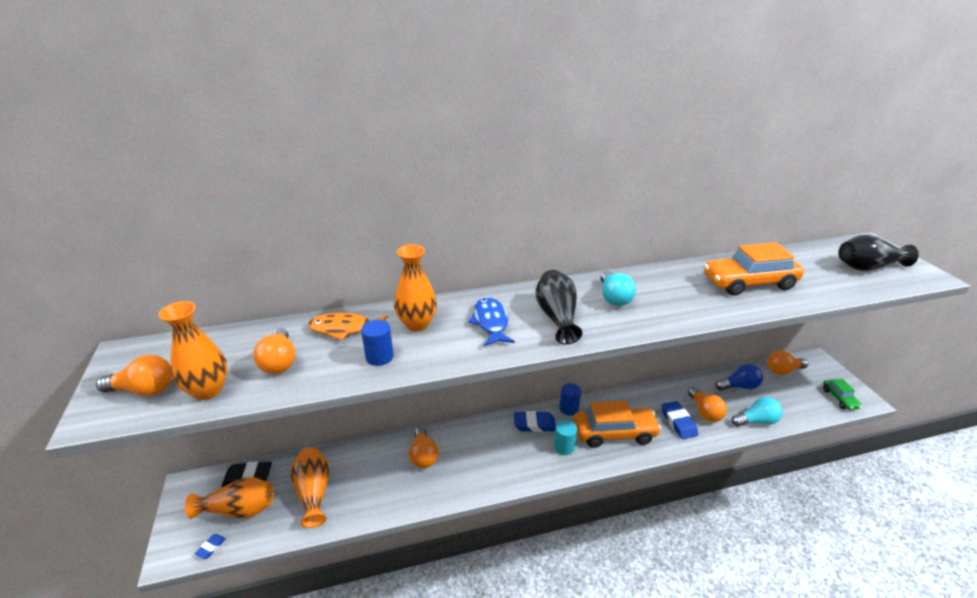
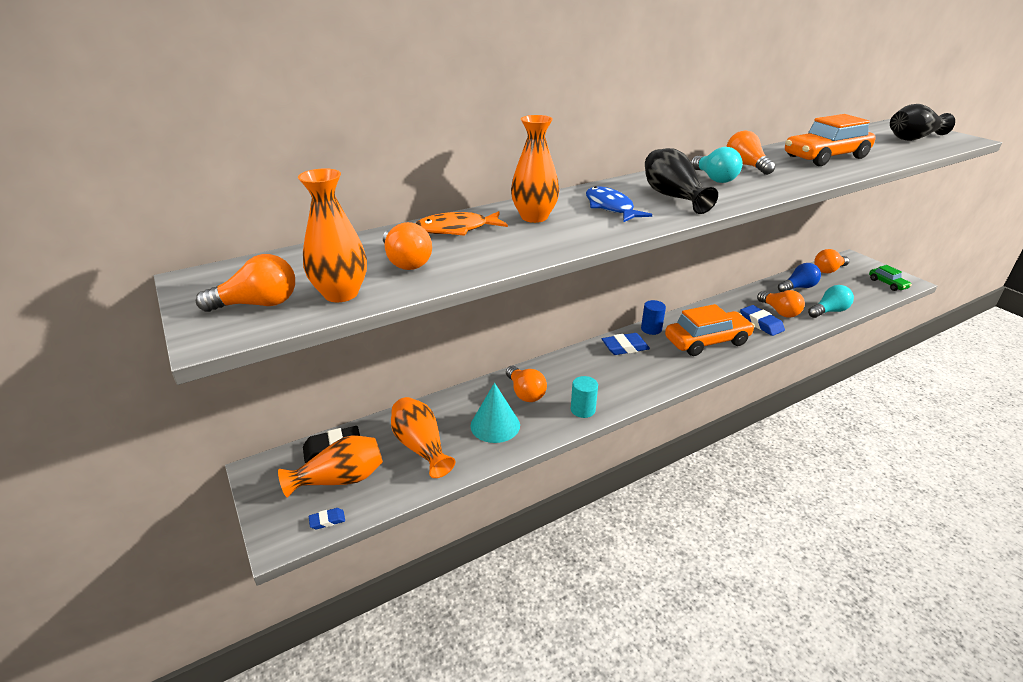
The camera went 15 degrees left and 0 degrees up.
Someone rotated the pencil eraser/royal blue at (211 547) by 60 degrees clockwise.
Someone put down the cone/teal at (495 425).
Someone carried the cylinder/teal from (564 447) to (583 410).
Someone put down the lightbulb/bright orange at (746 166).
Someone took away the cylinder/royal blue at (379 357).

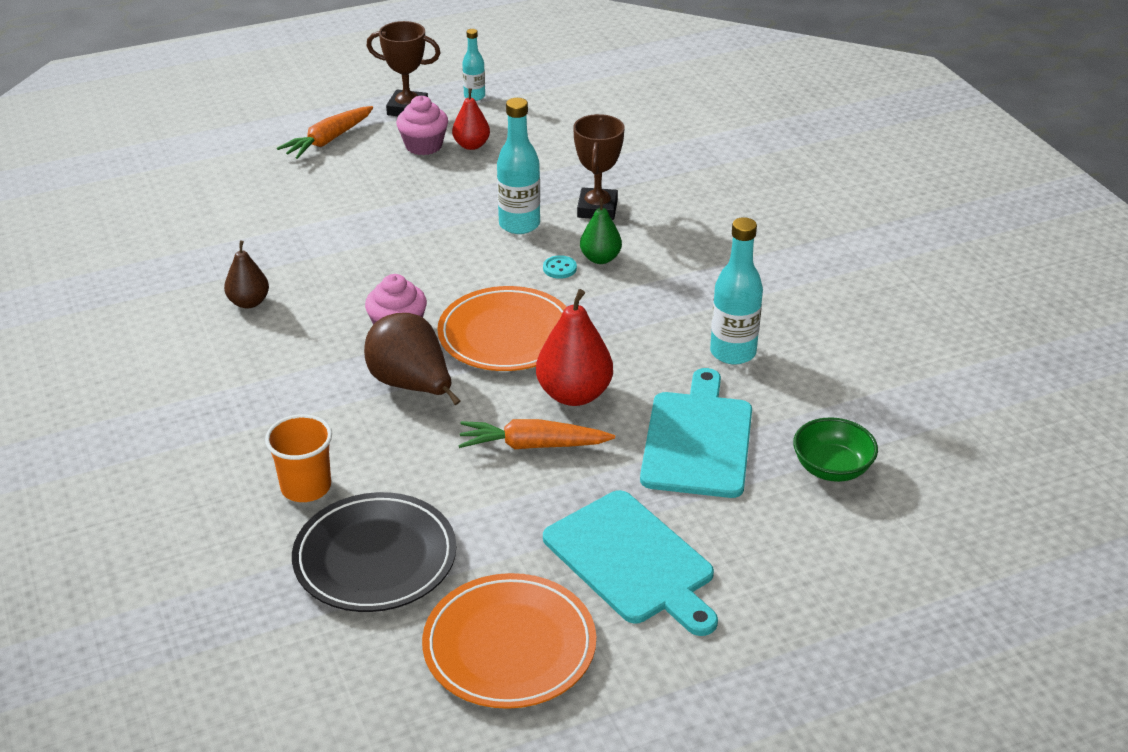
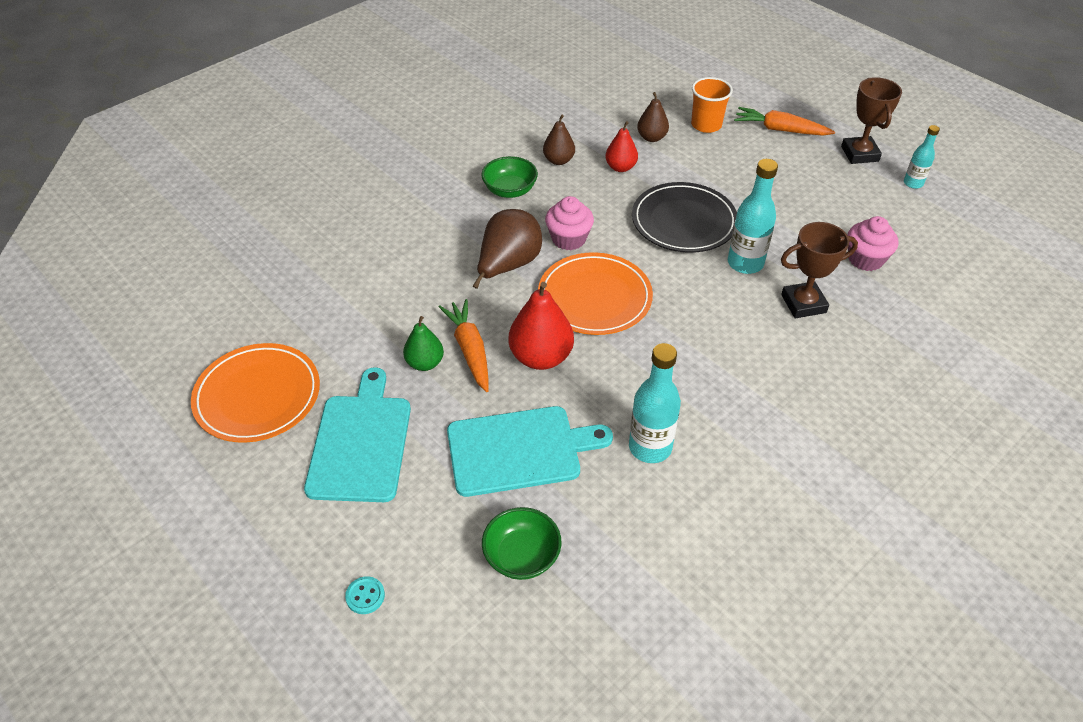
The camera went 70 degrees right and 10 degrees up.
Someone rotated the chopping board/teal at (632 561) by 150 degrees clockwise.
Someone carried the shirt button/teal from (559 268) to (365 596).
Someone carried the pear/emerald from (600 258) to (425 363).
Someone put down the deep dish/emerald at (510 190).
Someone carried the pear/red from (471 145) to (620 167).
Someone carried the flat dish/jet-black from (375 558) to (684 222).
Someone put down the pear/dark brown at (651 137).
Someone carried the tumbler/bright orange from (306 487) to (706 125).
Someone carried the cupcake/rosy from (424 146) to (865 259).

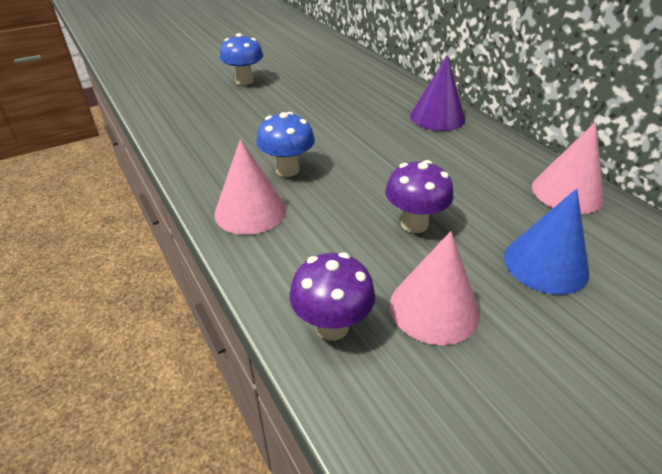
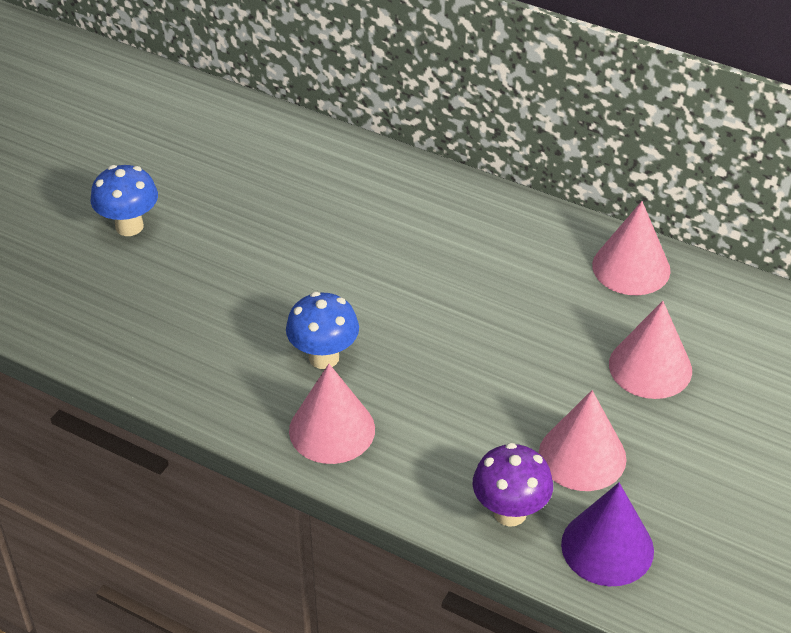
The camera went 30 degrees left and 5 degrees up.
Someone carried the cone/royal purple from (437 117) to (607 547).
Someone repainted the cone/royal blue at (545 264), which became the cone/rosy at (650 367).
Someone took away the fungus/royal purple at (414 224).

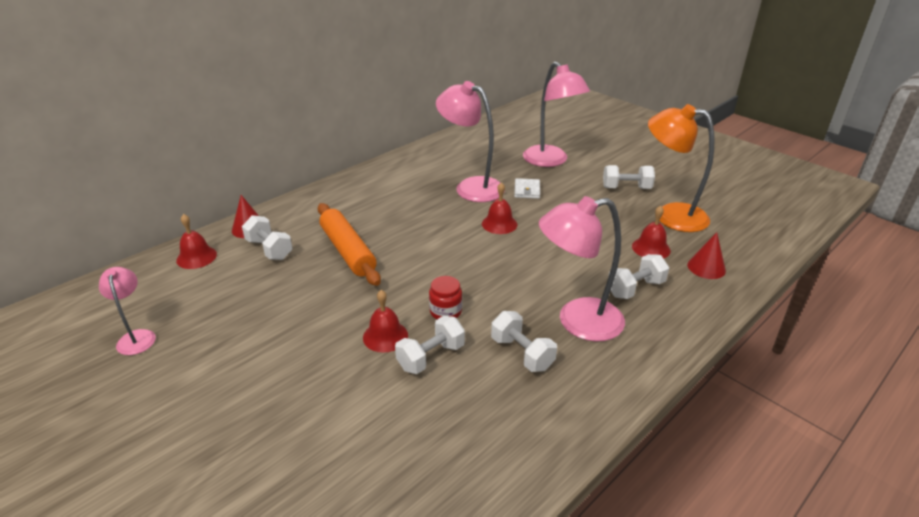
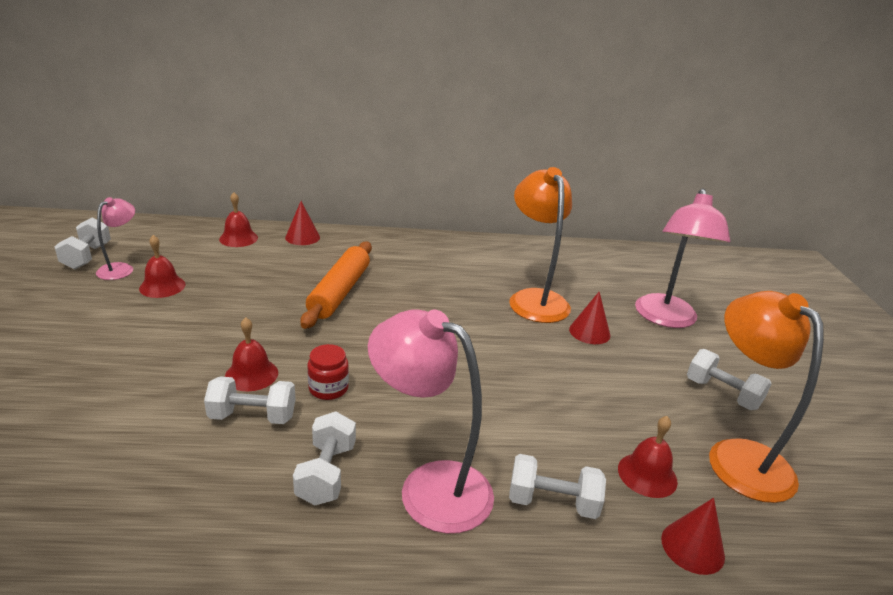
The camera went 40 degrees right and 5 degrees down.
Someone carried the dumbbell/snow-white from (269 249) to (87 257).
Someone carried the hand bell/red from (499 224) to (162 286).
Someone repainted the desk lamp/rosy at (471 187), which became the desk lamp/bright orange at (534 299).
Someone swapped the card wallet/snow-white at (527 190) for the cone/red at (589 332).

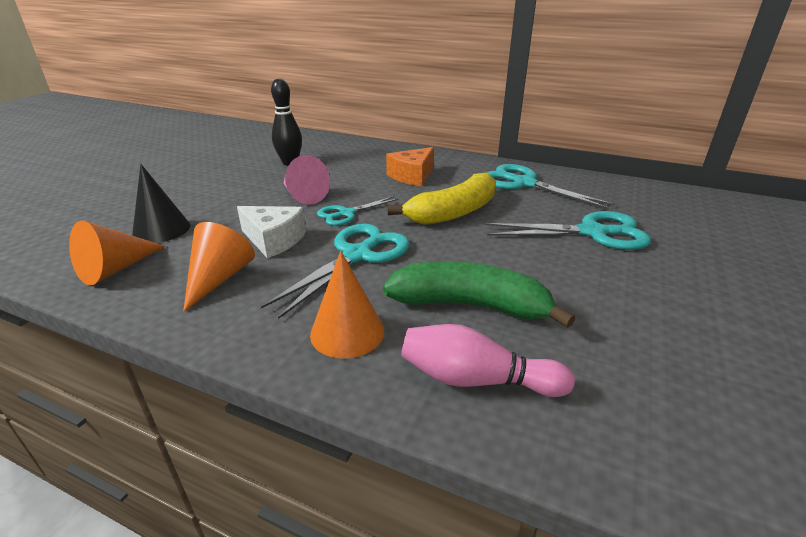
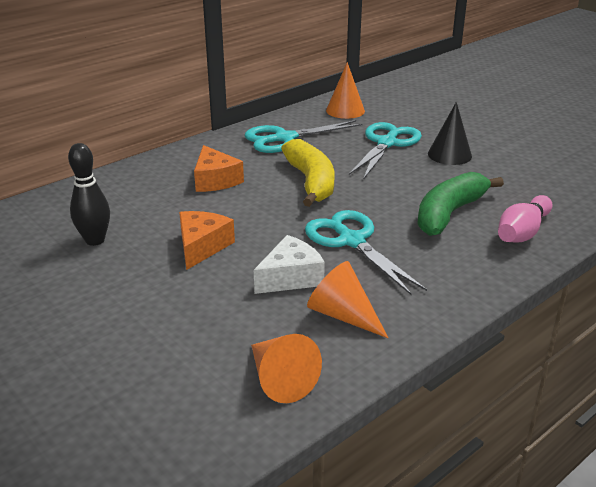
The camera went 65 degrees left and 0 degrees up.
Someone swapped the cone/rosy at (303 195) for the piece of cheese/bright orange at (202 246).
Someone carried the cone/bright orange from (347 332) to (345 110).
Someone carried the cone/jet-black from (161 229) to (449 154).
Someone took away the pair of scissors/teal at (346 214).

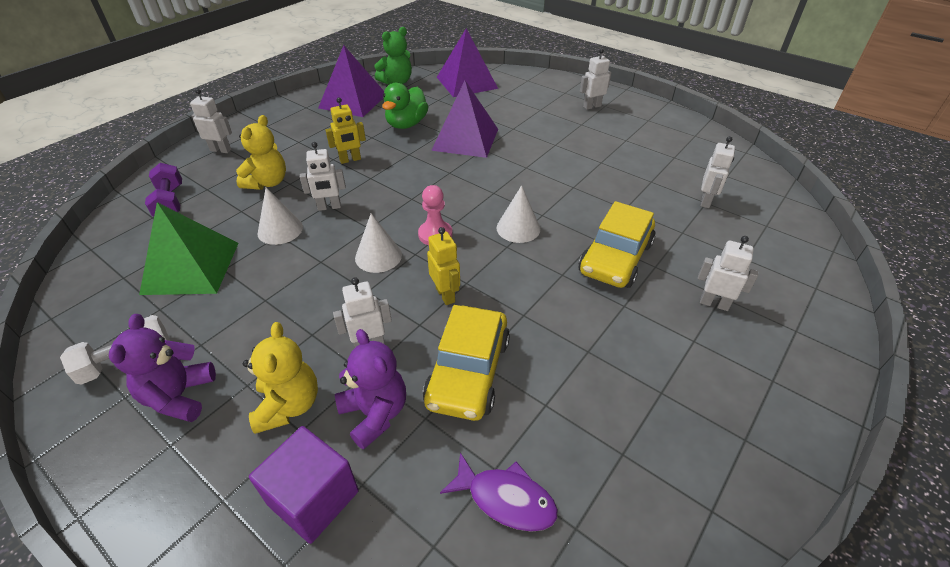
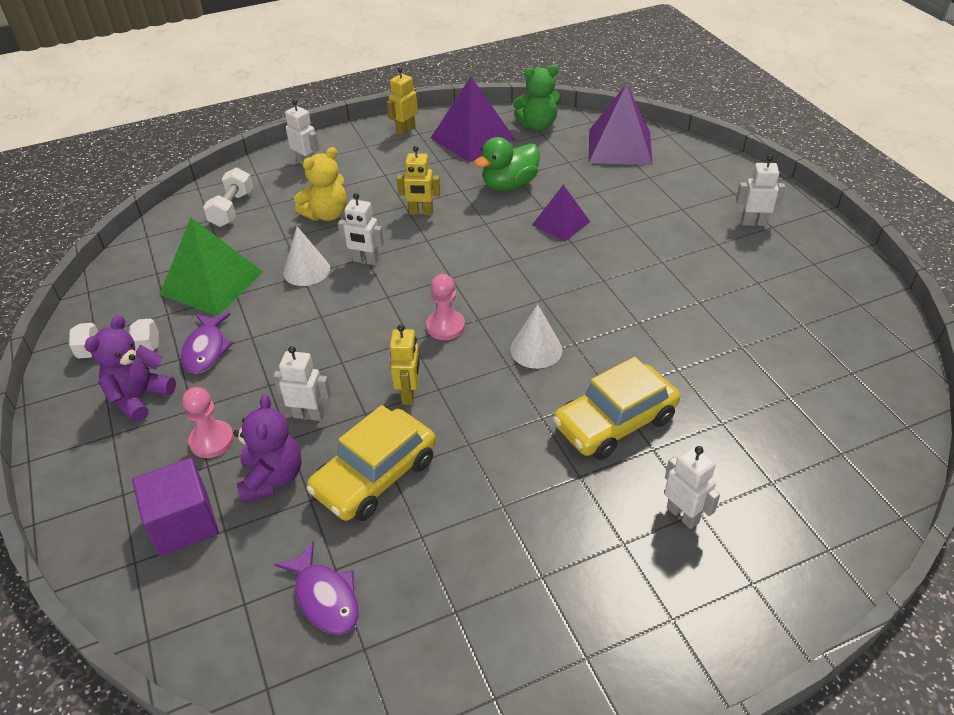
The camera went 30 degrees right and 0 degrees up.
Someone put down the fish figure/royal purple at (206 349).
Someone swapped the teddy bear/golden at (288 405) for the pawn/rosy at (212 440).
Someone repainted the dumbbell/royal purple at (170 202), which became the dumbbell/snow-white at (232 209).
Someone put down the toy robot/golden at (405 130).
Someone scaled the pyramid/royal purple at (465 139) by 0.61.
Someone took away the cone/snow-white at (378 256).
Someone took away the toy robot/snow-white at (706 201).

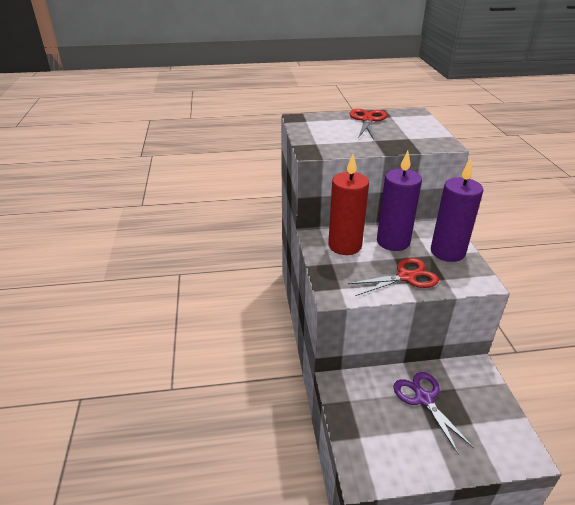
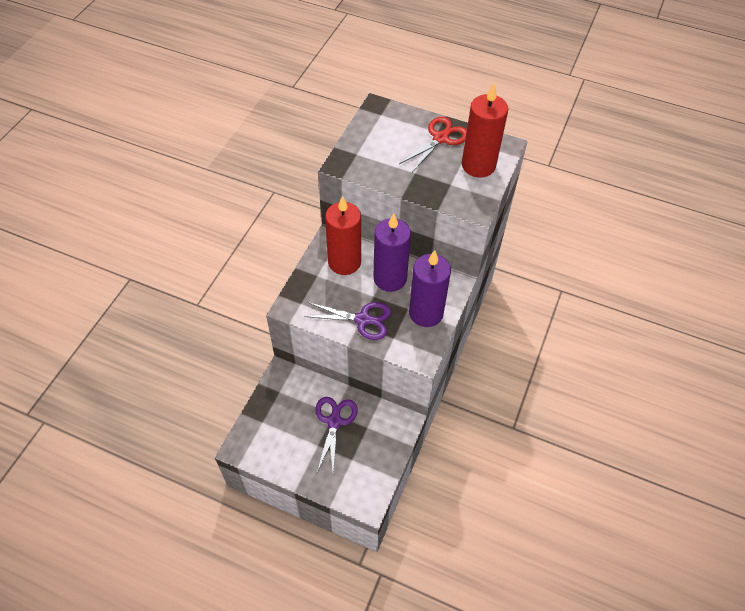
The camera went 30 degrees right and 20 degrees up.
Someone repainted the pair of scissors/red at (406 277), which became the pair of scissors/royal purple at (362 319).
Someone put down the candle/red at (478 165).

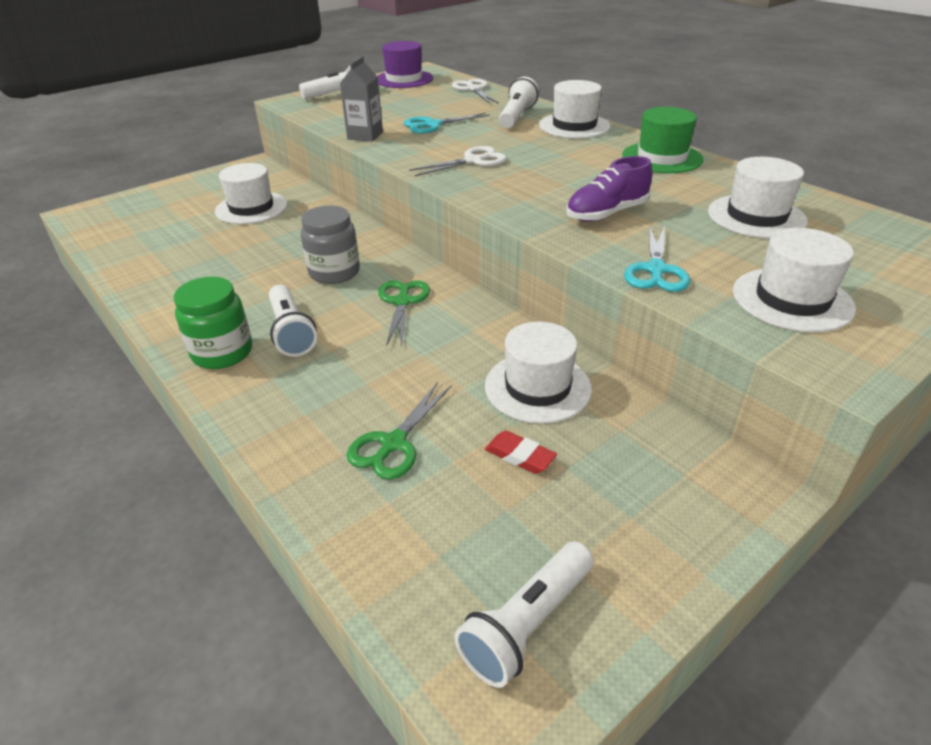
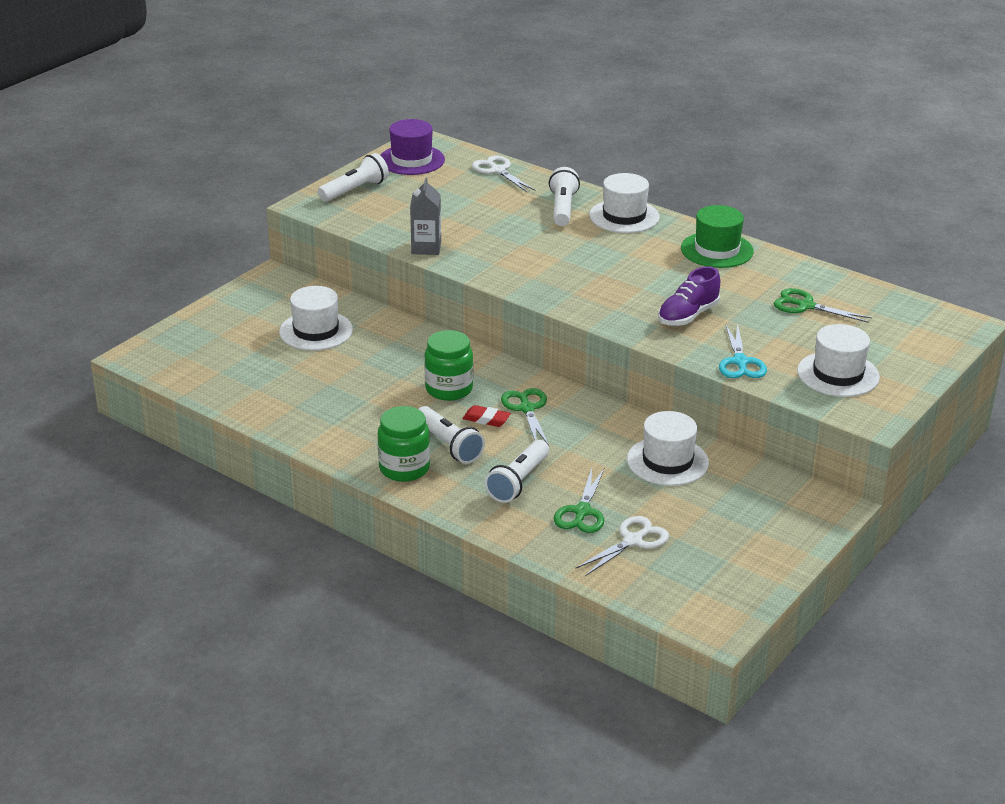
The camera went 15 degrees left and 5 degrees down.
Someone repainted the preserve jar/ash-grey at (334 272), which became the preserve jar/emerald at (449 389).
Someone carried the pencil eraser/red from (520 456) to (486 419).
Someone carried the flashlight/snow-white from (527 624) to (518 482).
Someone carried the pair of scissors/snow-white from (473 161) to (633 541).
Someone swapped the top hat/snow-white at (756 216) for the pair of scissors/emerald at (805 306).
Someone took away the pair of scissors/teal at (432 125).

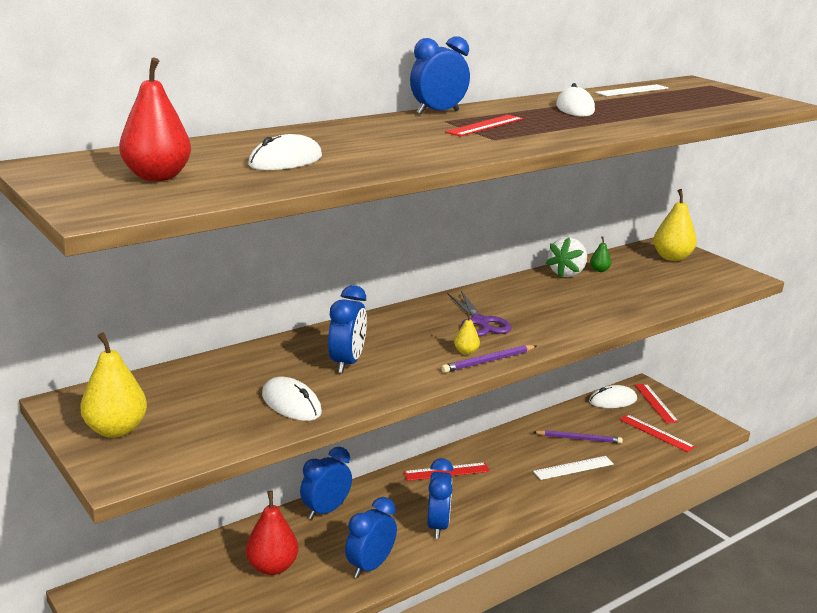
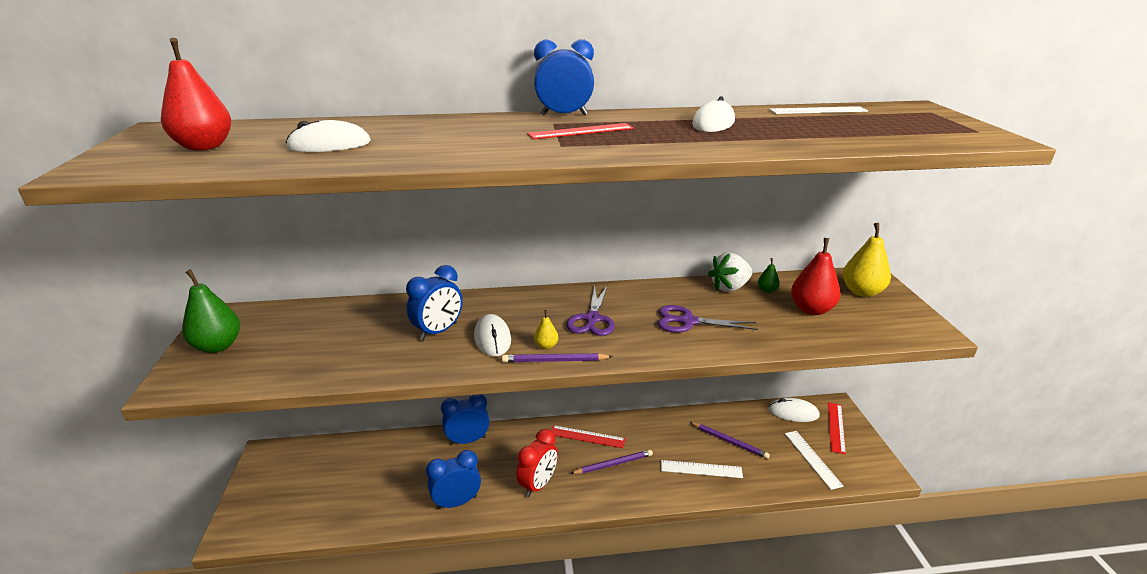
The camera went 30 degrees right and 5 degrees up.
Someone repainted the pear/golden at (116 430), which became the pear/emerald at (218 346).
Someone carried the PC mouse/snow-white from (291 403) to (492 338).
Someone repainted the alarm clock/royal blue at (437 526), which became the alarm clock/red at (538 485).
Someone put down the wooden pencil/royal purple at (613 464).
Someone put down the pair of scissors/royal purple at (688 321).
Someone repainted the measuring stick/red at (656 433), which became the measuring stick/snow-white at (812 459).
Someone carried the pear/red from (272 567) to (811 309).

